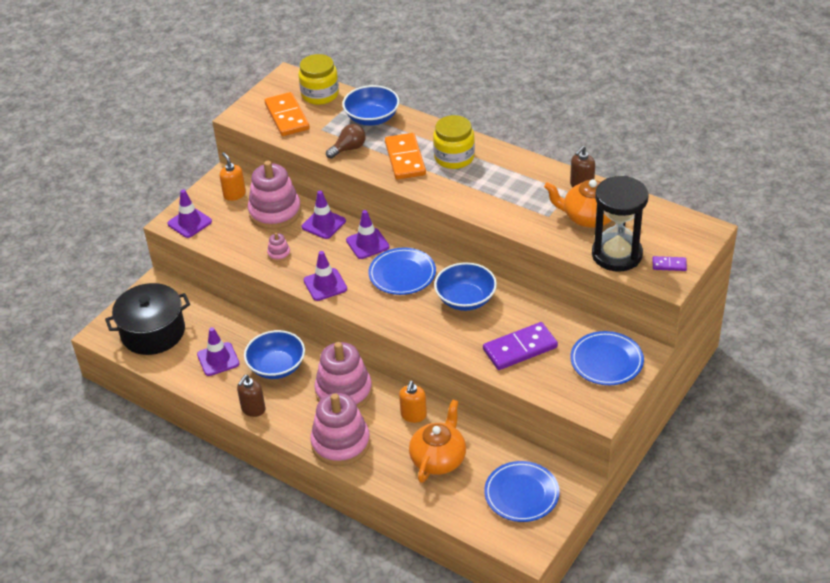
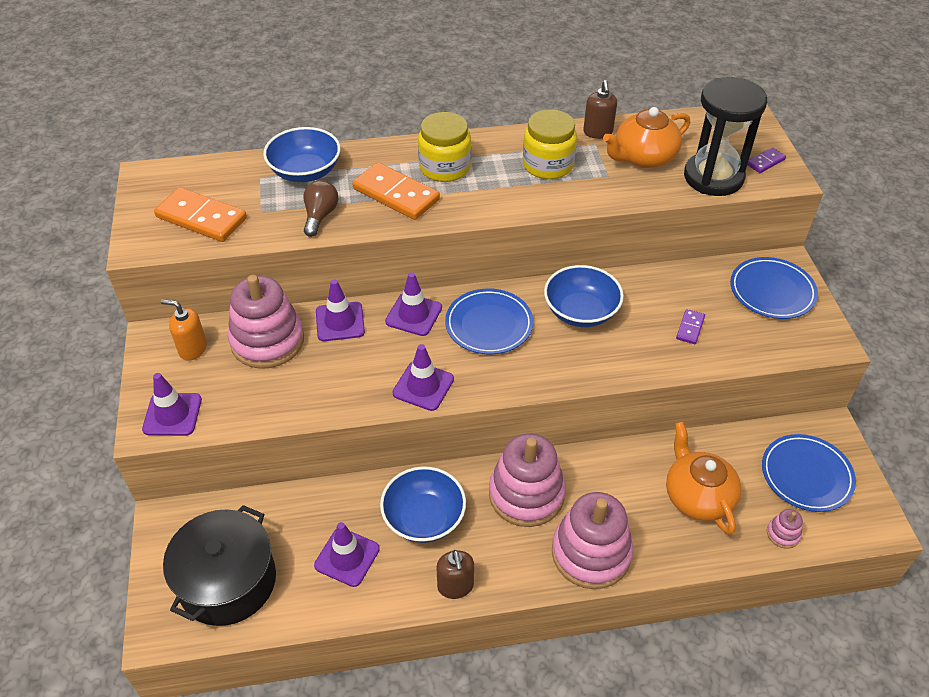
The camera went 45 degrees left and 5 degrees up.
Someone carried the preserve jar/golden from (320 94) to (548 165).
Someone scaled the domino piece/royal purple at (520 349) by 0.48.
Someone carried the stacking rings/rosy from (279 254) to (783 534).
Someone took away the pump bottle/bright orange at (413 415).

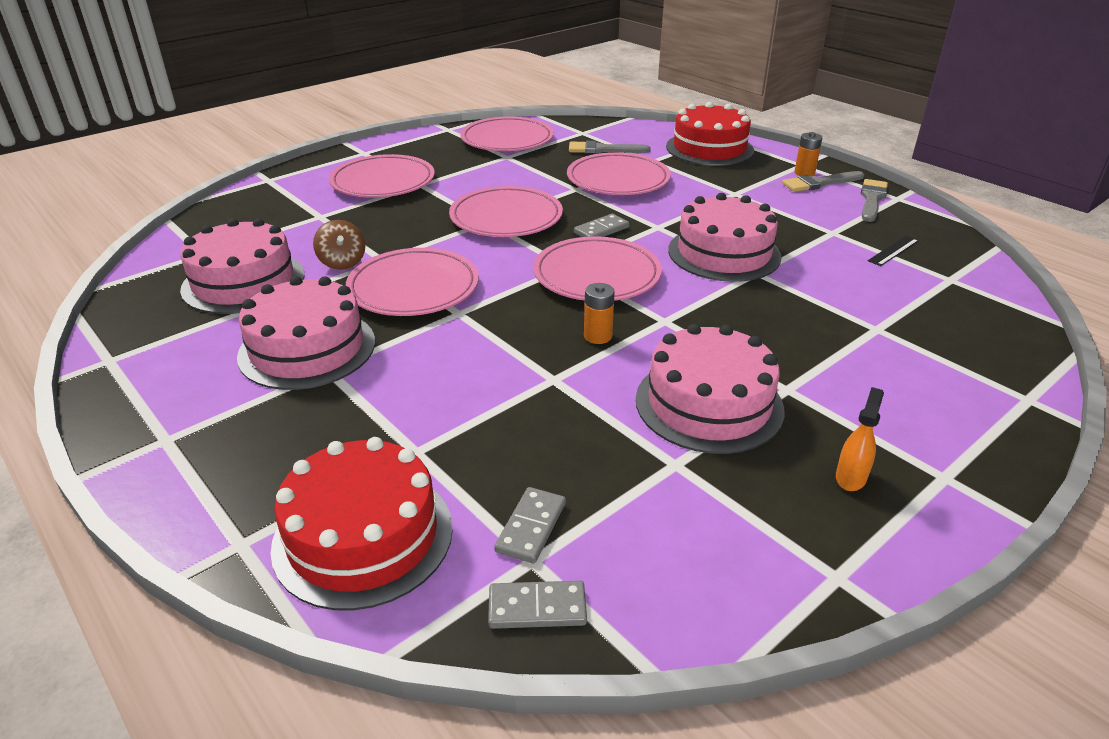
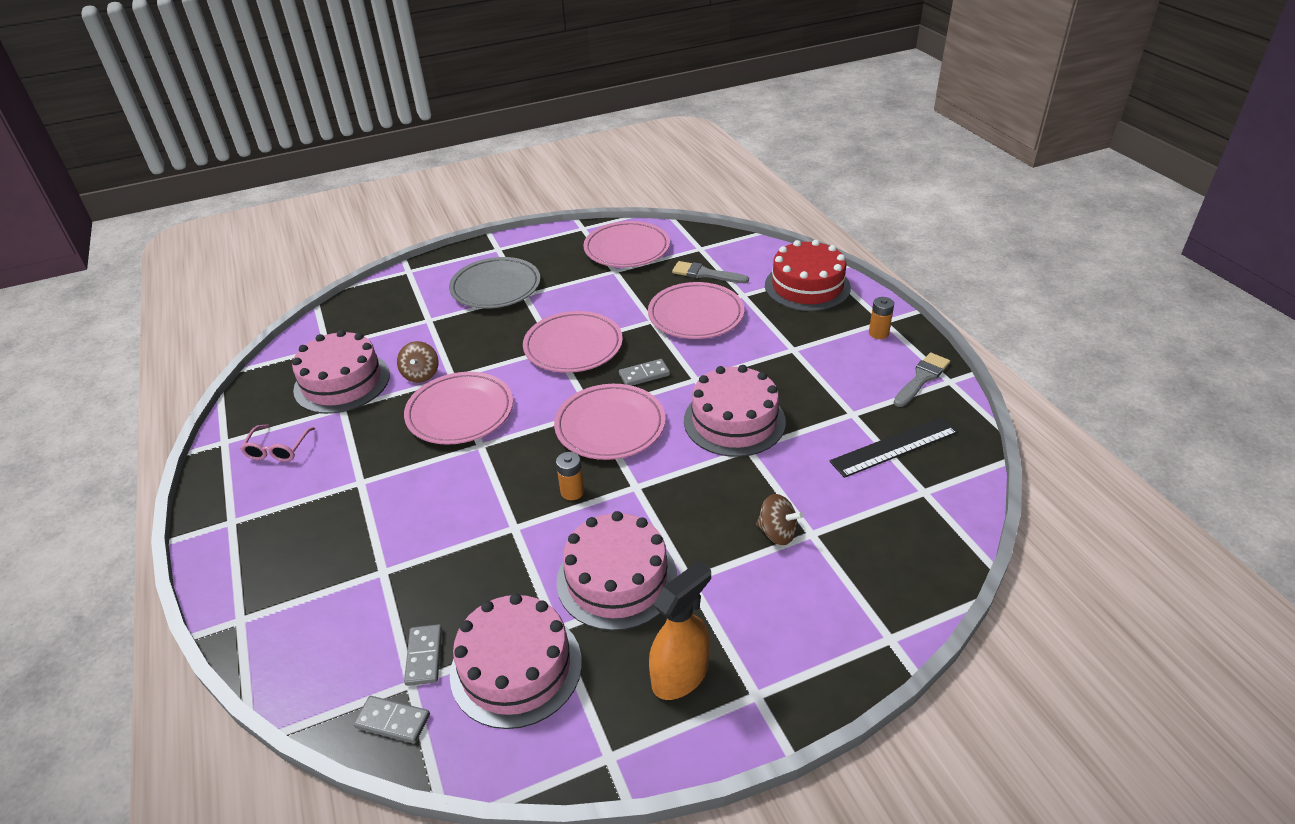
The camera went 20 degrees right and 5 degrees up.
Someone put down the spectacles/rosy at (277 449).
Someone rotated the domino piece/ash-grey at (531 527) by 45 degrees counterclockwise.
Someone repainted the flat dish/rosy at (383 182), which became the flat dish/ash-grey at (496 287).
Someone carried the gateau/rosy from (307 348) to (516 667).
Someone scaled the spray cleaner/bright orange at (850 477) by 1.81.
Someone put down the whirligig/dark brown at (777 533).
Someone scaled the measuring stick/jet-black at (893 251) by 1.88.
Someone took away the gateau/red at (363 536).
Someone took away the brush/ash-grey at (819 183).

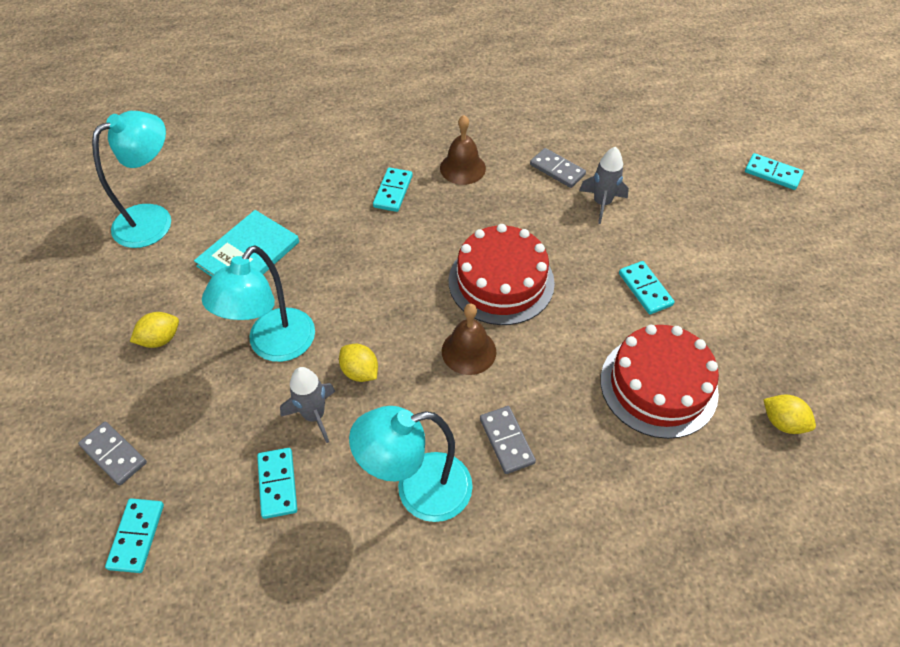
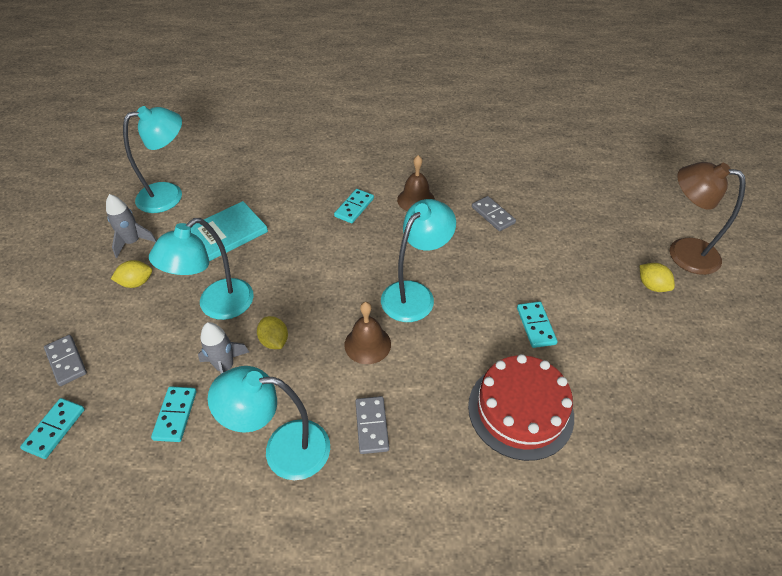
The camera went 15 degrees right and 5 degrees down.
Someone carried the toy rocket/ash-grey from (602 203) to (133 242).
Someone swapped the gateau/red at (501 281) for the desk lamp/teal at (414 294).
Someone carried the toy lemon/golden from (782 422) to (652 286).
Someone swapped the domino piece/teal at (772 173) for the desk lamp/dark brown at (682 252).

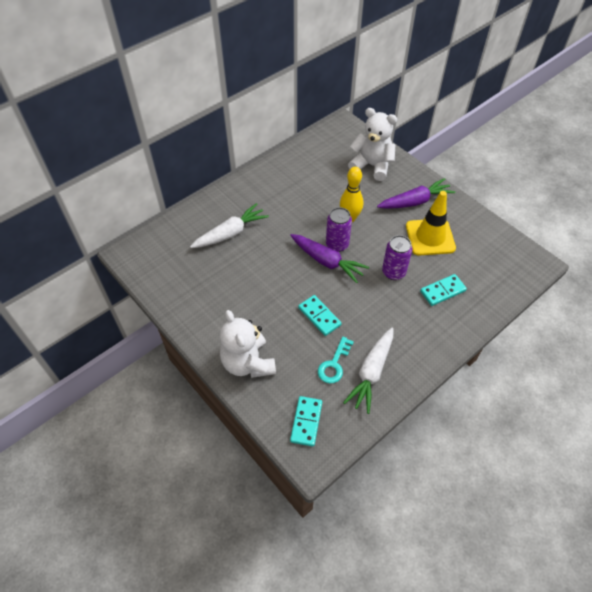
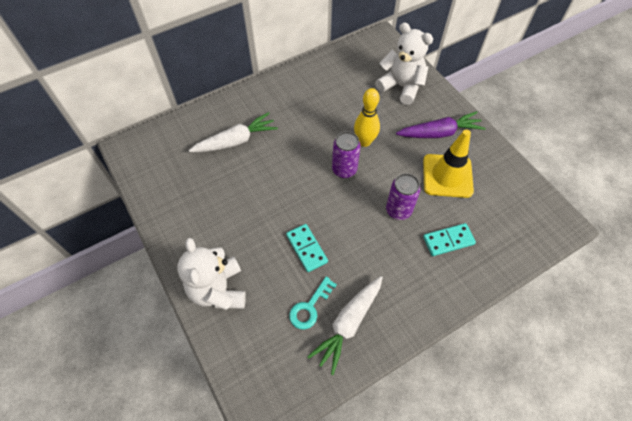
The camera went 10 degrees right and 5 degrees up.
Someone took away the carrot/royal purple at (327 262).
Someone took away the domino piece/teal at (306 422).

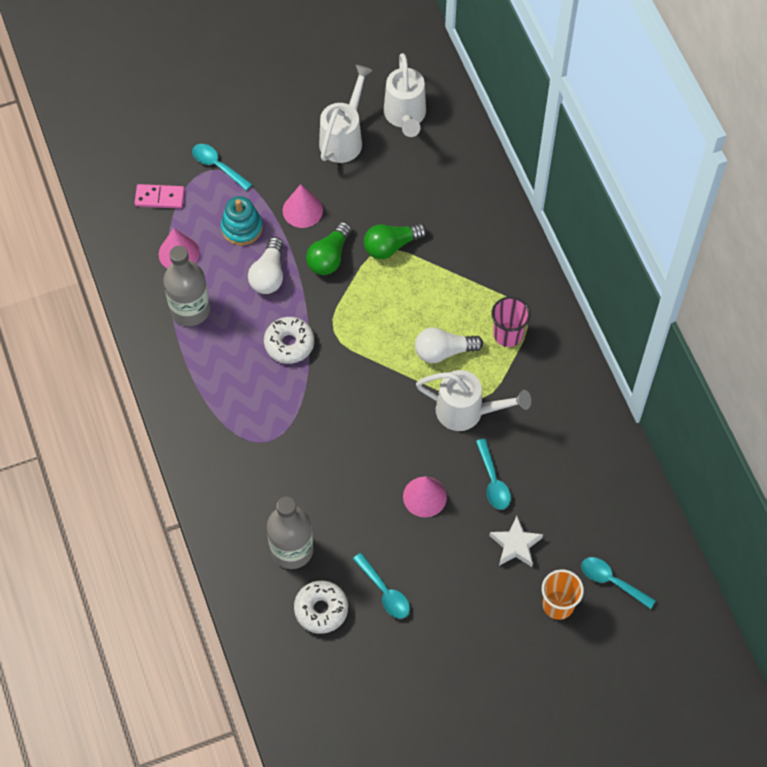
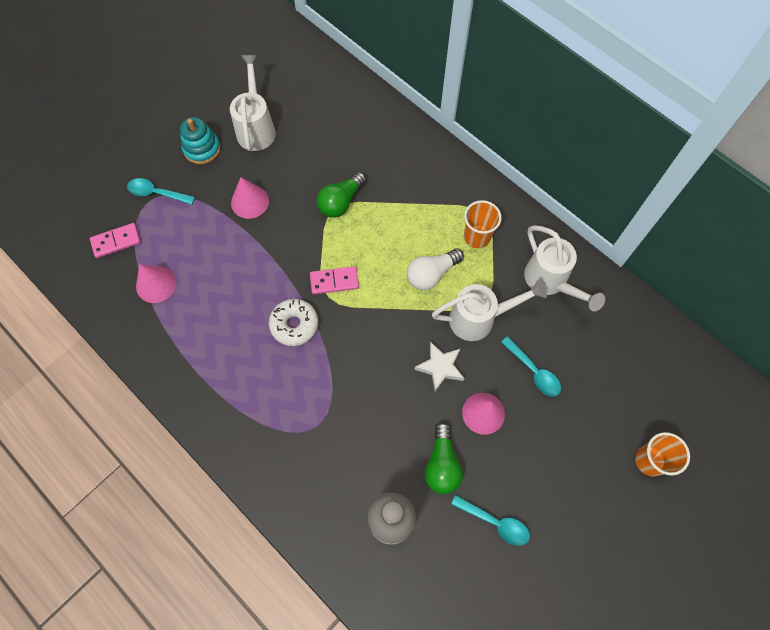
The camera went 25 degrees left and 5 degrees up.
Someone carried the stacking rings/teal from (242 228) to (202 148).
Someone put down the domino piece/rosy at (334 281).
Someone carried the five-pointed star/snow-white from (515 545) to (440 367).
Someone carried the lightbulb/emerald from (329 257) to (442 464).
Someone repainted the tumbler/rosy at (508 334), which became the tumbler/bright orange at (477 236).
Someone carried the watering can/snow-white from (405 116) to (550 281).
Someone took away the bottle/ash-grey at (190 309).
Someone took away the lightbulb/snow-white at (269 275).
Someone took away the doughnut/snow-white at (321 609).
Someone took away the spoon/teal at (611 581).

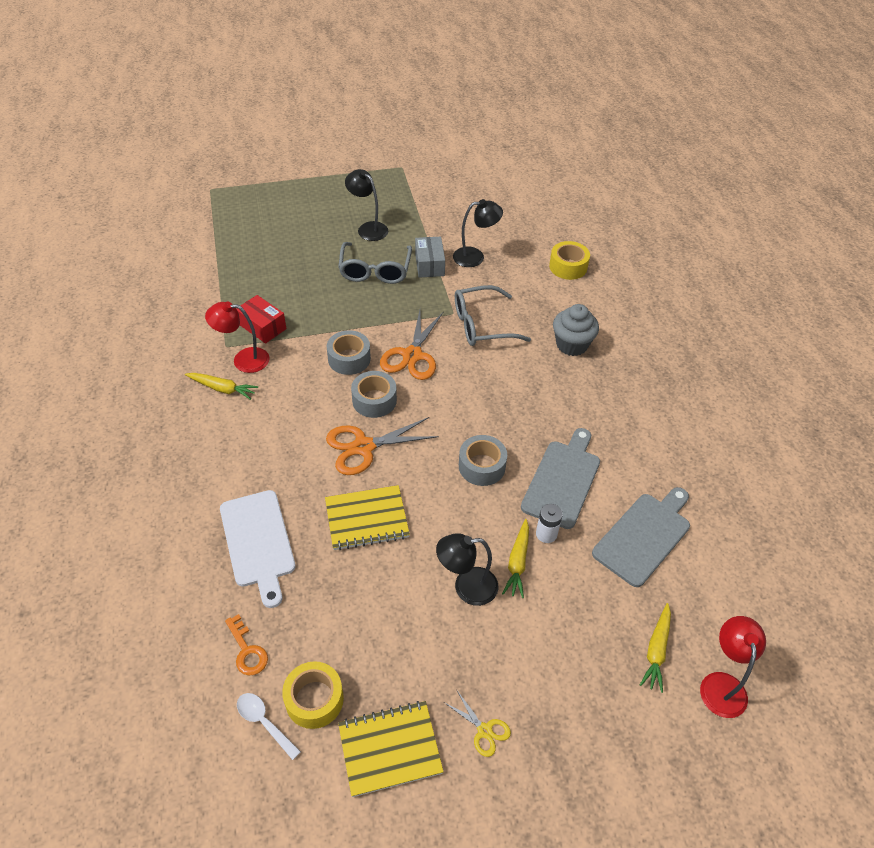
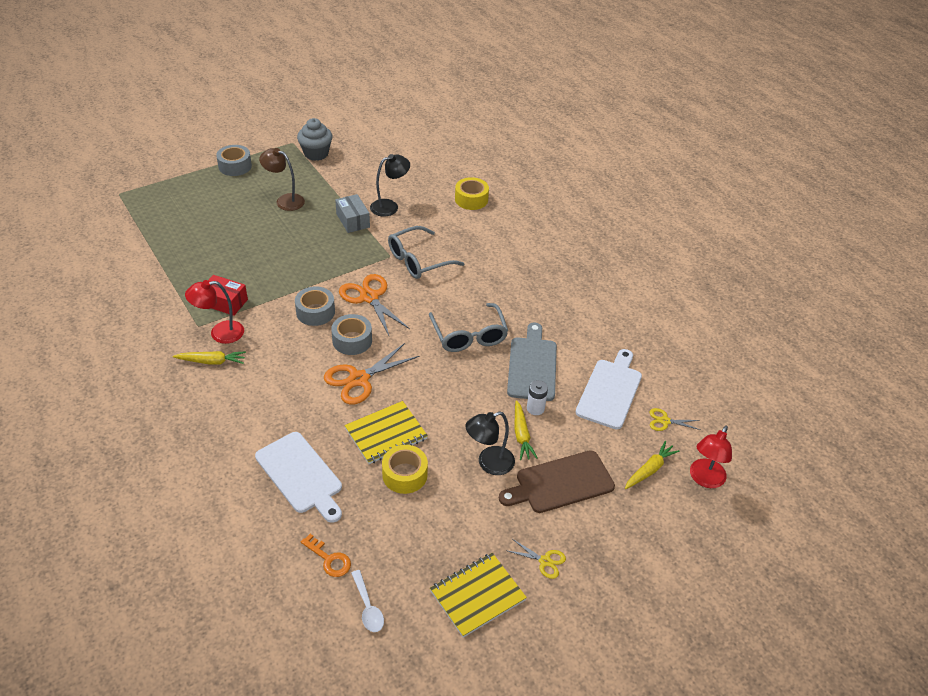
The camera went 20 degrees left and 5 degrees down.
Someone carried the tape/ash-grey from (482 466) to (235 166).
Someone repainted the desk lamp/jet-black at (368 228), which became the desk lamp/dark brown at (285 200).
Someone carried the cupcake/ash-grey from (571 345) to (316 153).
Someone rotated the pair of scissors/bright orange at (412 355) by 150 degrees clockwise.
Someone rotated the spoon/snow-white at (264 722) by 135 degrees counterclockwise.
Someone carried the tape/golden from (314 699) to (404 475).
Someone carried the spectacles/ash-grey from (375 270) to (469 336).
Someone put down the chopping board/dark brown at (560 483).
Someone repainted the chopping board/ash-grey at (644 536), which became the chopping board/snow-white at (610 391).
Someone rotated the carrot/golden at (656 651) by 135 degrees counterclockwise.
Someone put down the pair of scissors/golden at (665 421).
Someone rotated the desk lamp/red at (722 684) by 135 degrees counterclockwise.

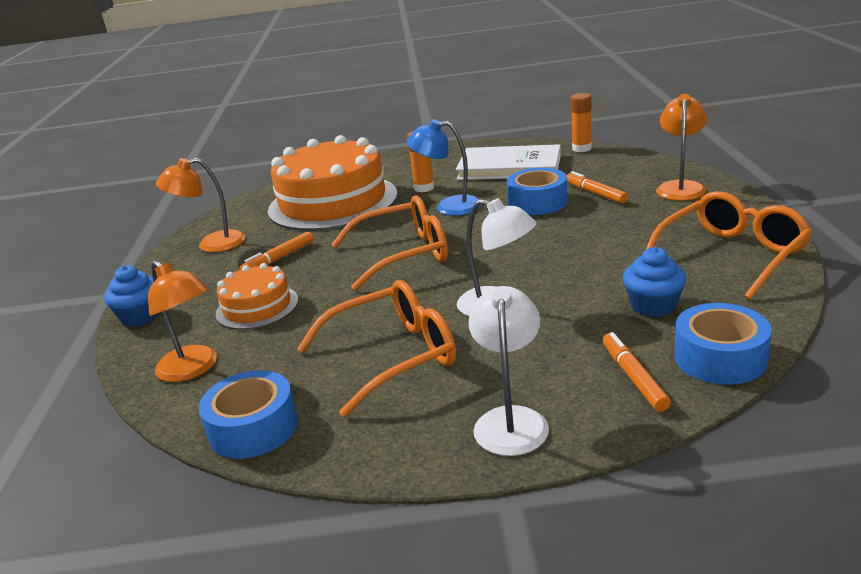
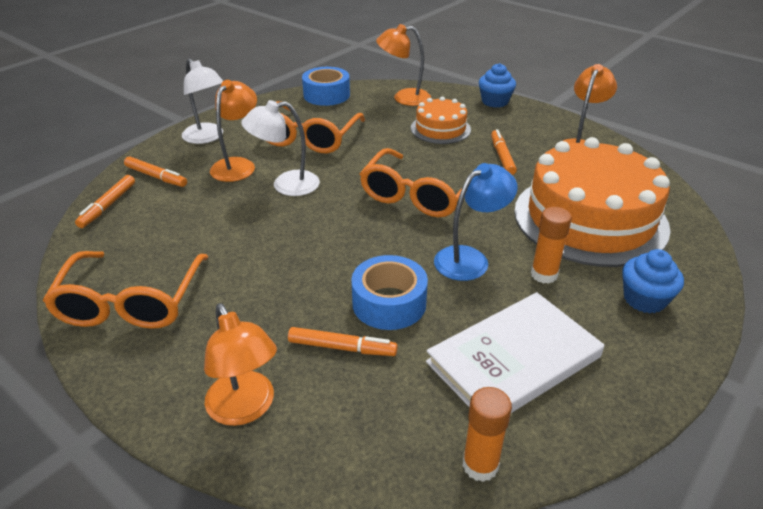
The camera went 130 degrees right and 10 degrees up.
Someone swapped the tape/royal blue at (720 358) for the felt pen/bright orange at (107 206).
Someone put down the desk lamp/bright orange at (237 165).
Someone carried the cupcake/royal blue from (653 306) to (644 299).

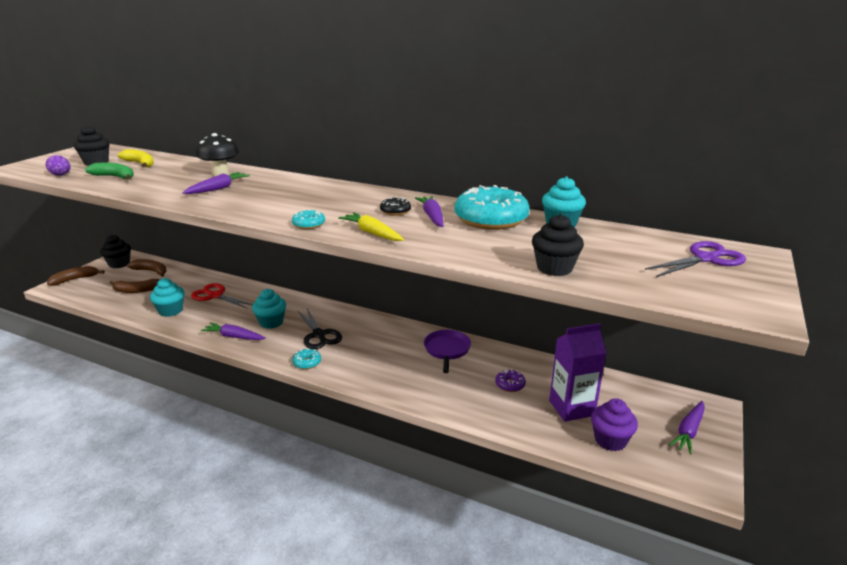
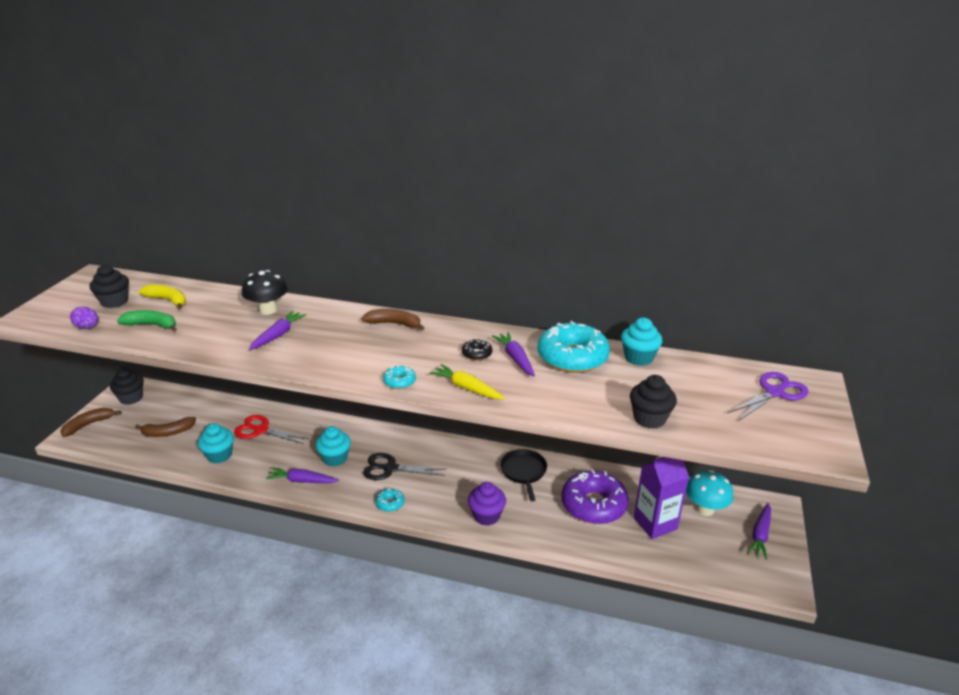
The camera went 10 degrees left and 5 degrees up.
Someone carried the banana fruit/dark brown from (151 271) to (394 324).
Someone rotated the pair of scissors/jet-black at (319 335) by 135 degrees clockwise.
Someone carried the cupcake/royal purple from (610 440) to (486 516).
Someone repainted the pan/royal purple at (447 350), which became the pan/jet-black at (524 472).
Someone scaled the doughnut/royal purple at (510 385) by 2.30.
Someone put down the fungus/teal at (705 509).

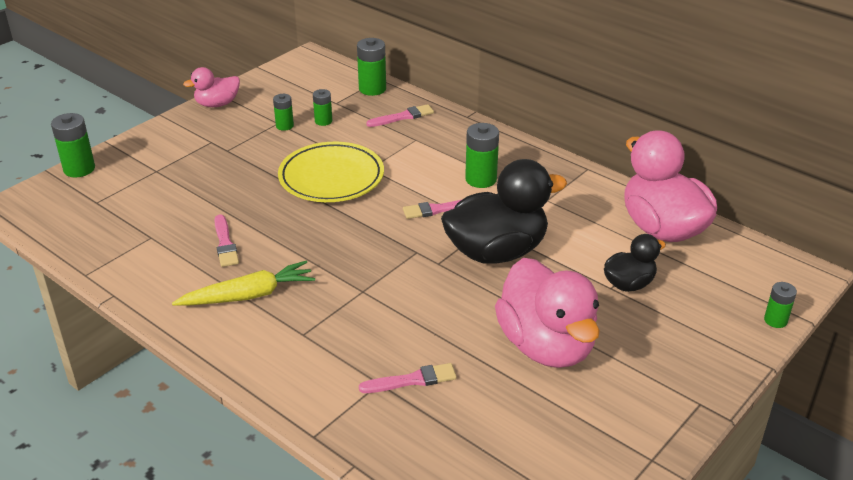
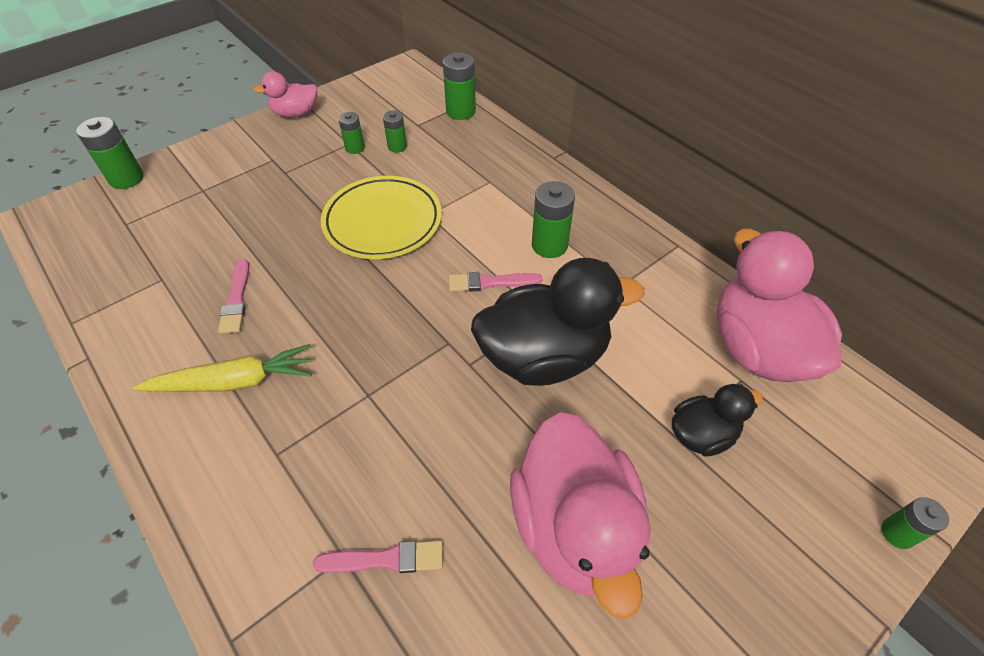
The camera went 10 degrees right and 15 degrees up.
Someone took away the brush/rosy at (403 117).

